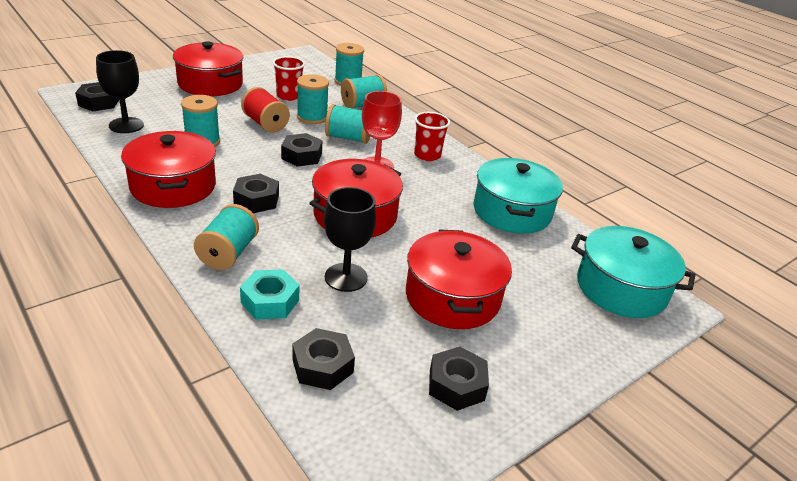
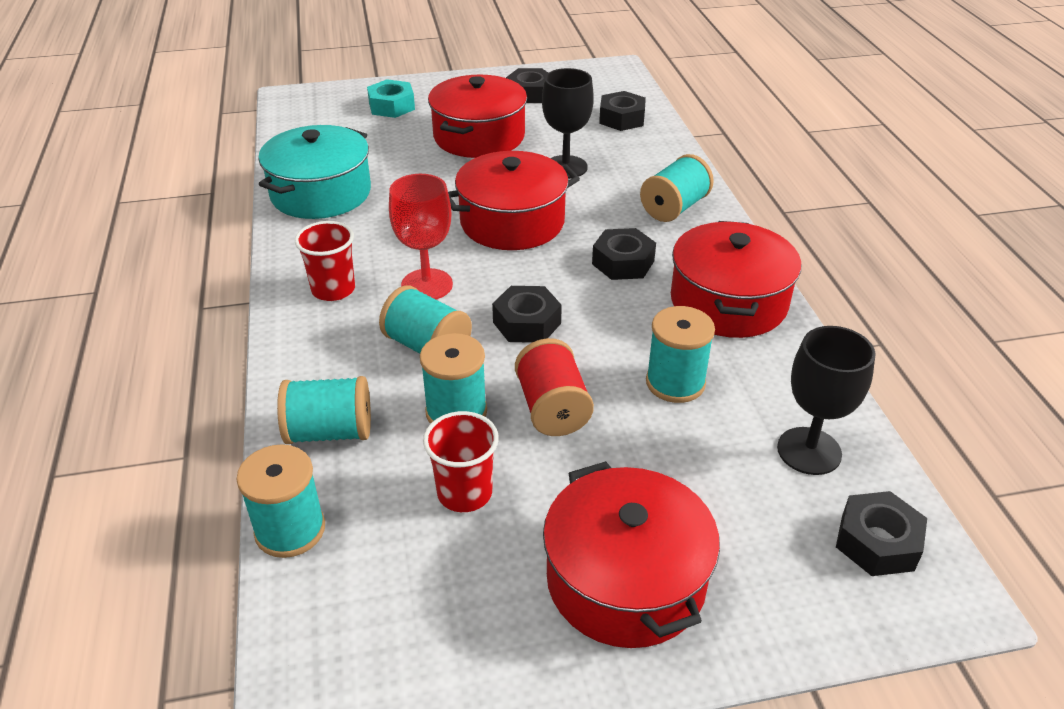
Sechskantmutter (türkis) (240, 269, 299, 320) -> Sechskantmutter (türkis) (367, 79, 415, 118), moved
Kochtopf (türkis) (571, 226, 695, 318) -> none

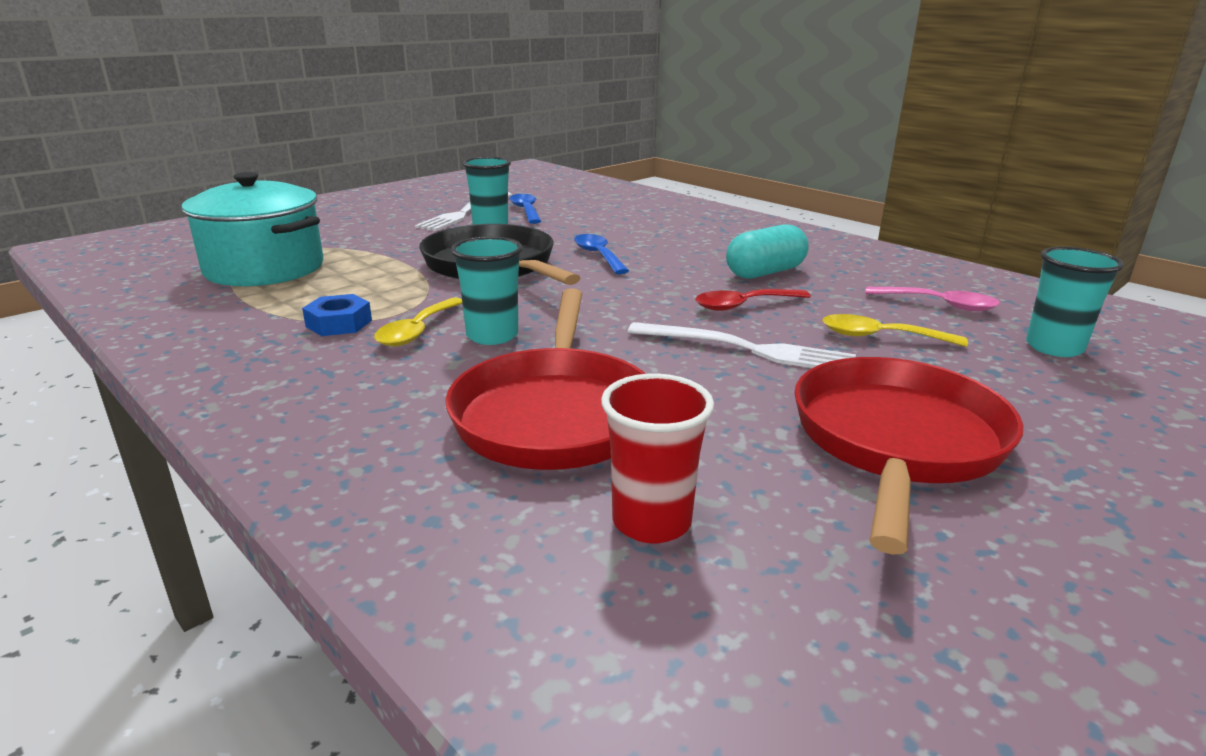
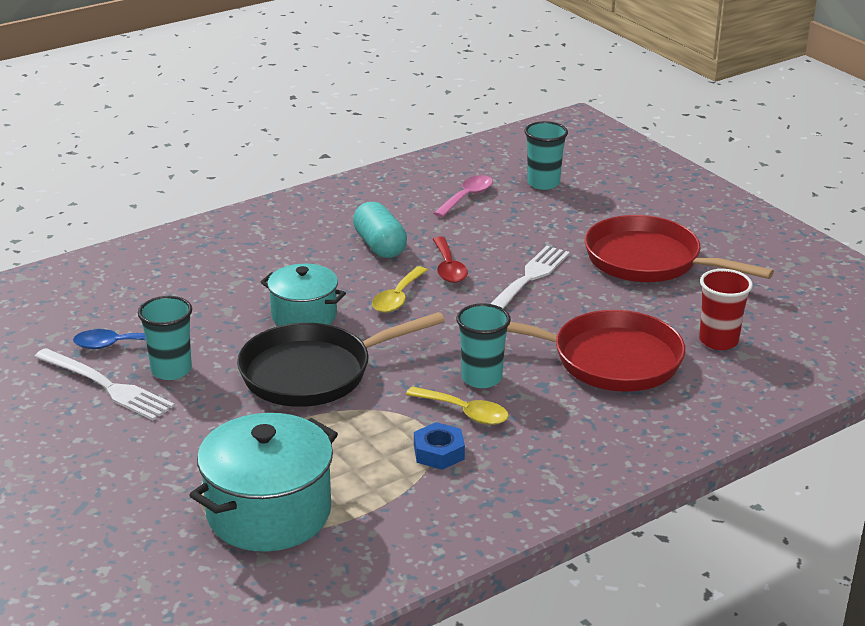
Löffel (blau) (574, 234, 629, 274) -> Kochtopf (türkis) (260, 264, 346, 326)
Löffel (gelb) (822, 314, 968, 347) -> Löffel (gelb) (372, 266, 428, 313), moved

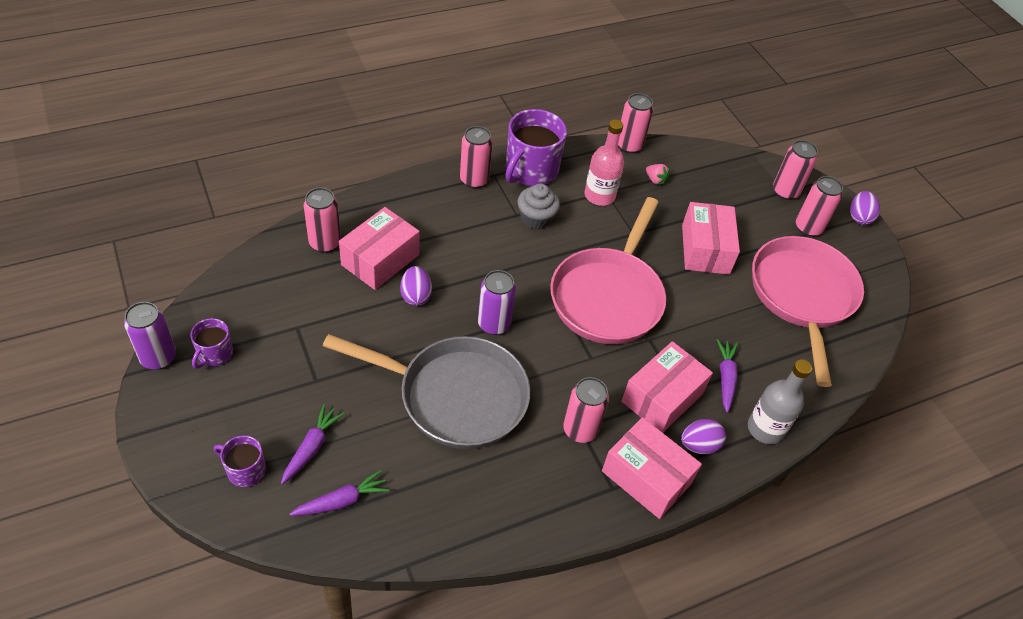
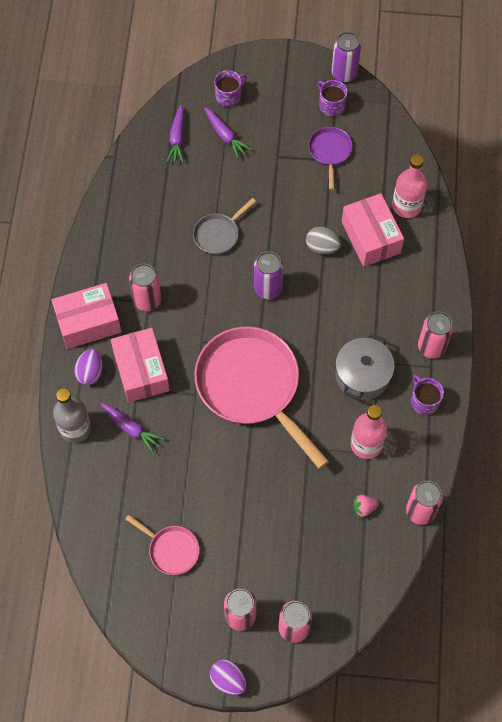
Dose (rosa) (303, 188, 341, 253) -> Flasche (rosa) (392, 154, 427, 218)
Pfanne (grau) (323, 334, 530, 449) -> Pfanne (grau) (193, 198, 256, 255), x0.46
Ei (lila) (400, 266, 432, 306) -> Ei (grau) (306, 227, 341, 254)
Tasse (lila) (506, 109, 567, 186) -> Tasse (lila) (411, 374, 444, 415), x0.53
Muffin (grau) (517, 184, 560, 230) -> Kochtopf (grau) (335, 333, 395, 401)
Schachtel (rosa) (682, 202, 740, 275) -> none
Pfanne (rosa) (752, 236, 864, 387) -> Pfanne (rosa) (125, 515, 199, 575), x0.46
none -> Pfanne (lila) (308, 127, 352, 190)

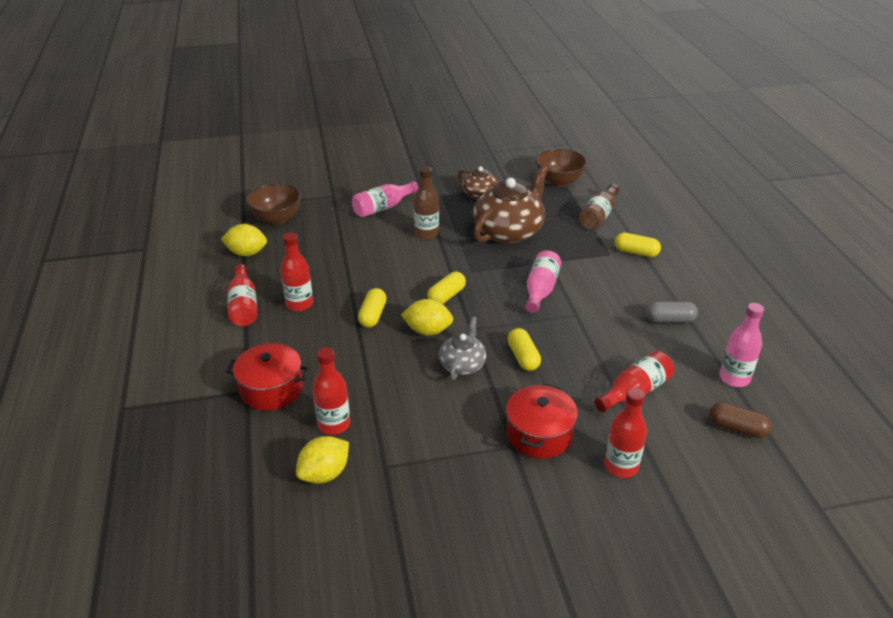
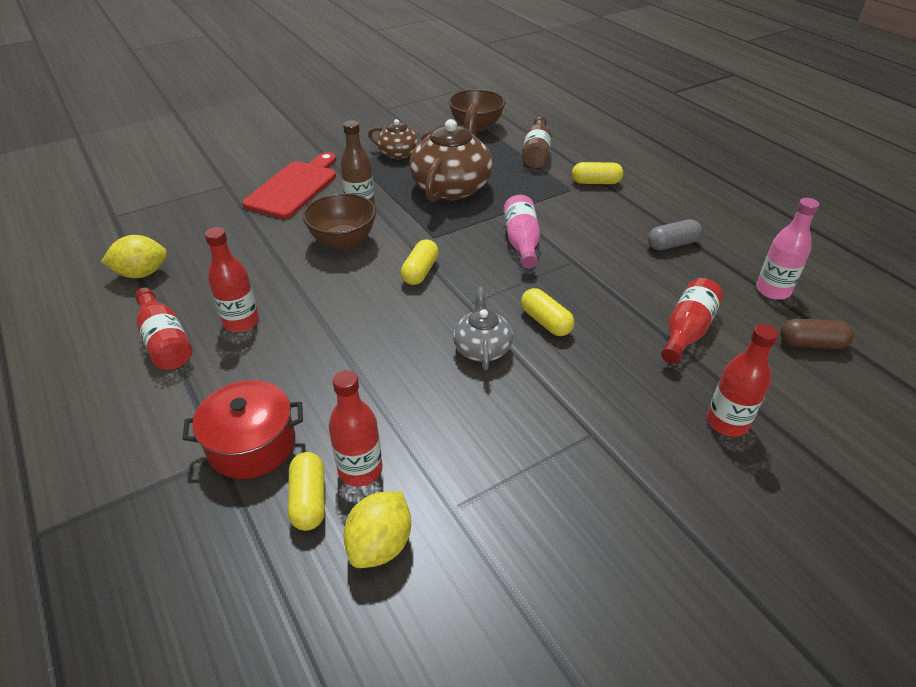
Schüssel (braun) (246, 183, 301, 225) -> Schüssel (braun) (302, 193, 376, 249), moved
Flasche (rosa) (352, 181, 418, 217) -> Schneidebrett (rot) (242, 152, 336, 219)
Kapsel (gelb) (358, 288, 387, 328) -> Kapsel (gelb) (288, 452, 325, 531), moved
Zitrone (gelb) (401, 299, 454, 335) -> none
Kochtopf (rot) (506, 384, 578, 459) -> none

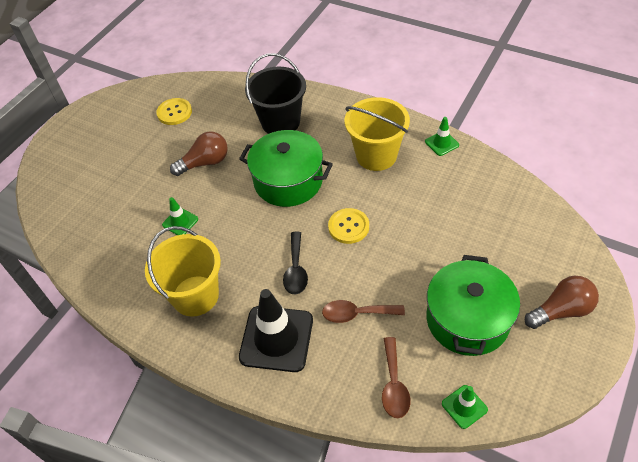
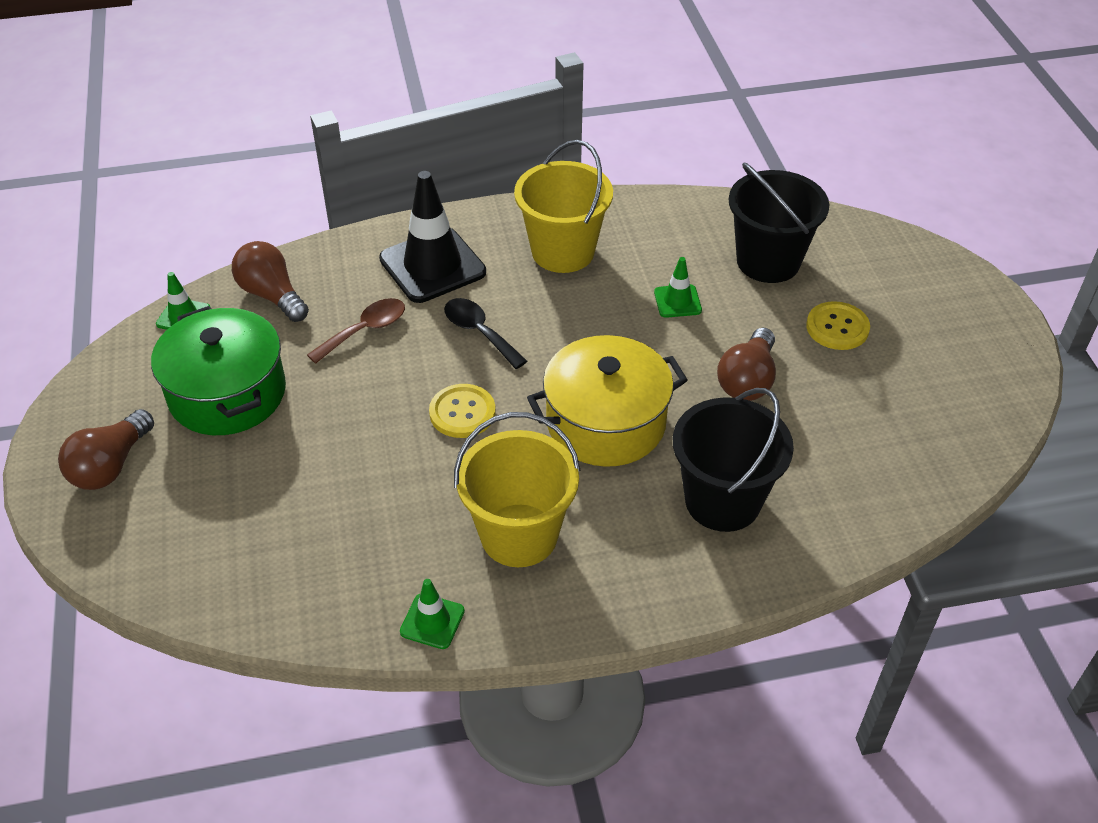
Knopf (gelb) (156, 98, 192, 125) -> Knopf (gelb) (806, 301, 870, 350), moved
Kochtopf (grün) (239, 130, 333, 207) -> Kochtopf (gelb) (527, 335, 688, 467)
Löffel (braun) (382, 337, 410, 418) -> Glühbirne (braun) (232, 241, 309, 322)
none -> Eimer (schwarz) (728, 162, 829, 283)

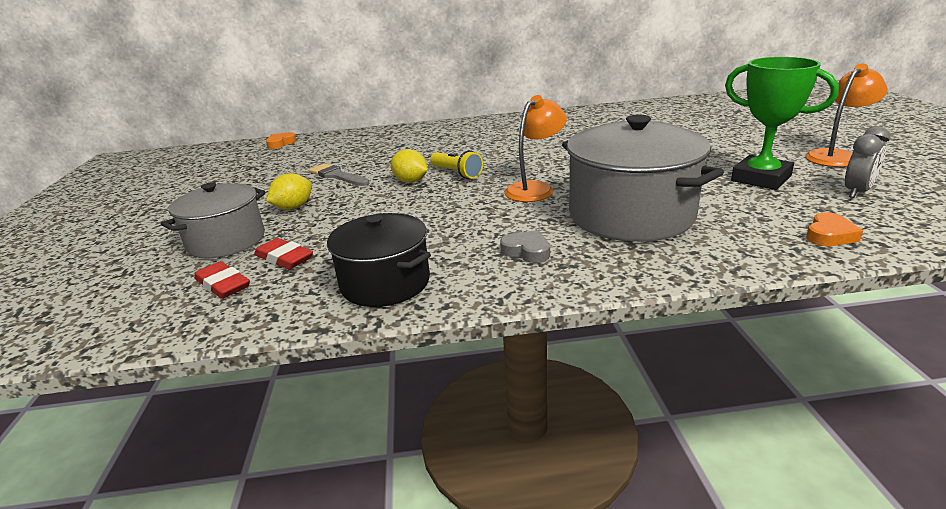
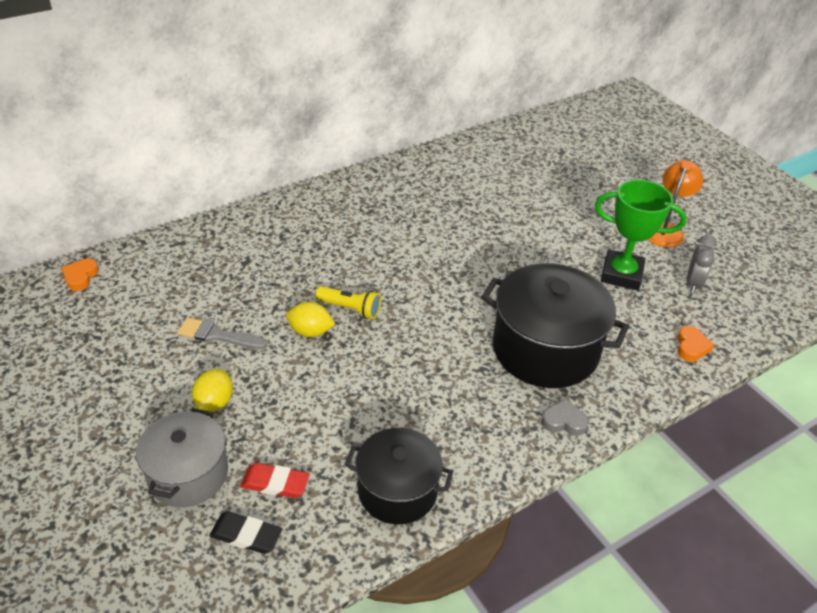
Radiergummi (rot) (194, 261, 250, 299) -> Radiergummi (schwarz) (209, 511, 282, 554)
Herz (grau) (500, 230, 550, 263) -> Herz (grau) (541, 399, 589, 436), moved
Lampe (orange) (505, 95, 567, 202) -> none
Kochtopf (grau) (562, 114, 724, 242) -> Kochtopf (schwarz) (481, 263, 629, 388)

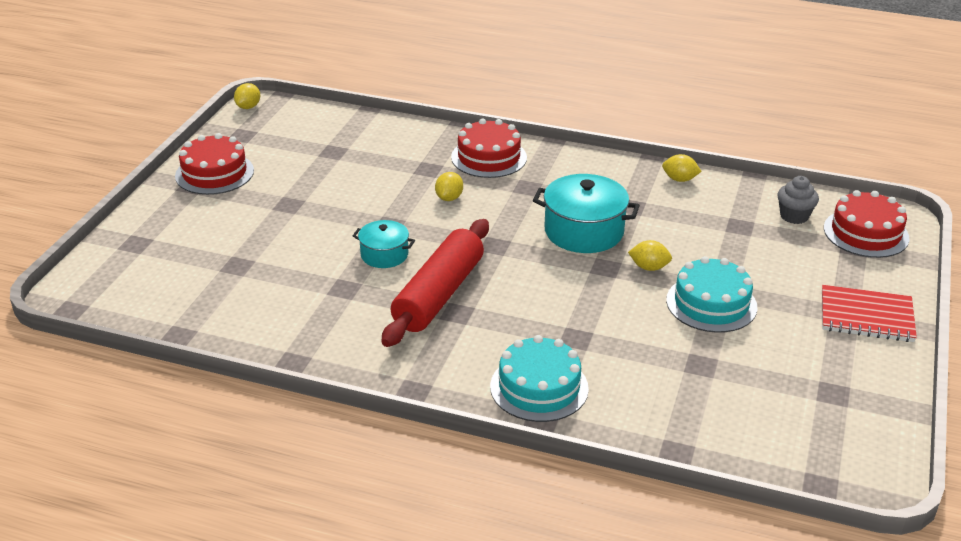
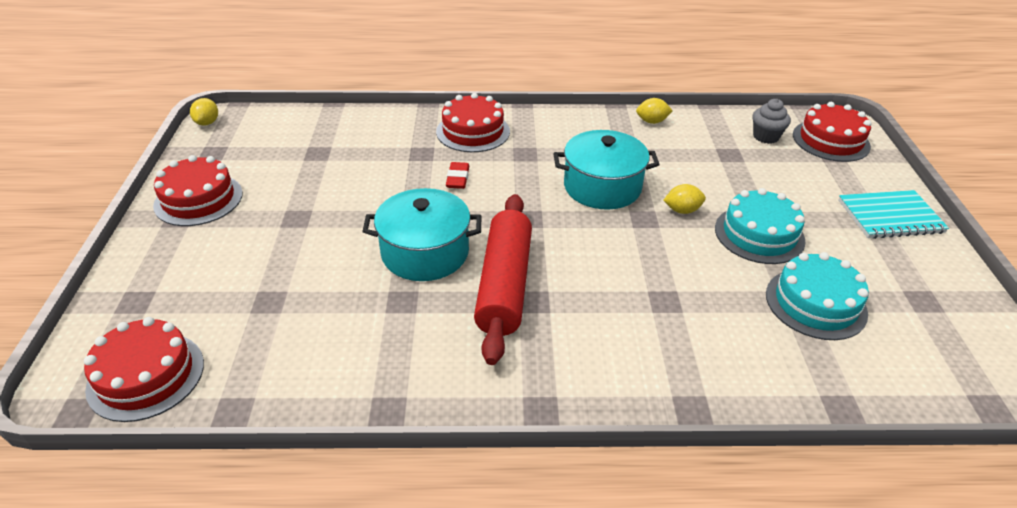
Kochtopf (türkis) (353, 220, 415, 268) -> Kochtopf (türkis) (362, 188, 481, 281), x1.71
Zitrone (gelb) (435, 172, 463, 201) -> Radiergummi (rot) (446, 162, 469, 189)
Kuchen (türkis) (490, 335, 589, 422) -> Kuchen (türkis) (766, 252, 869, 340), moved
Notizbuch (rot) (822, 285, 917, 342) -> Notizbuch (türkis) (839, 190, 949, 239)
none -> Kuchen (rot) (84, 317, 204, 422)

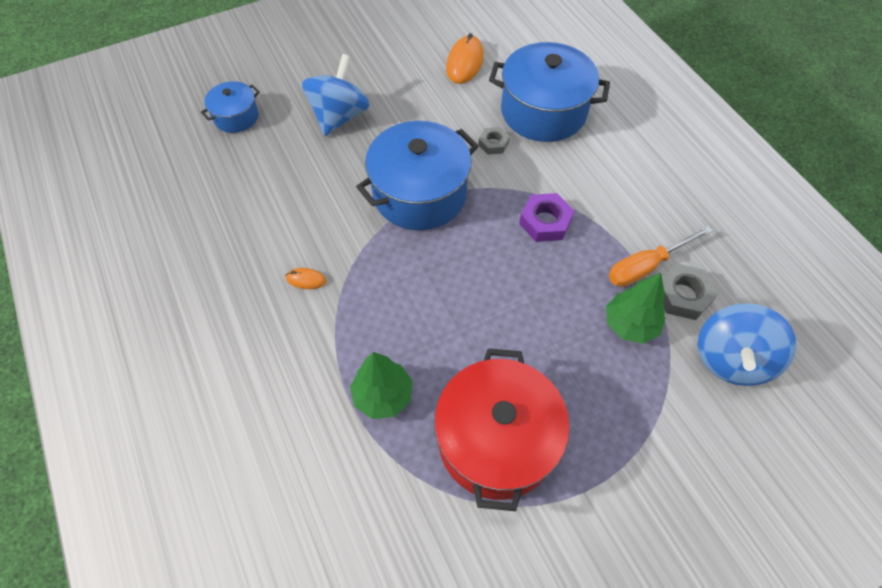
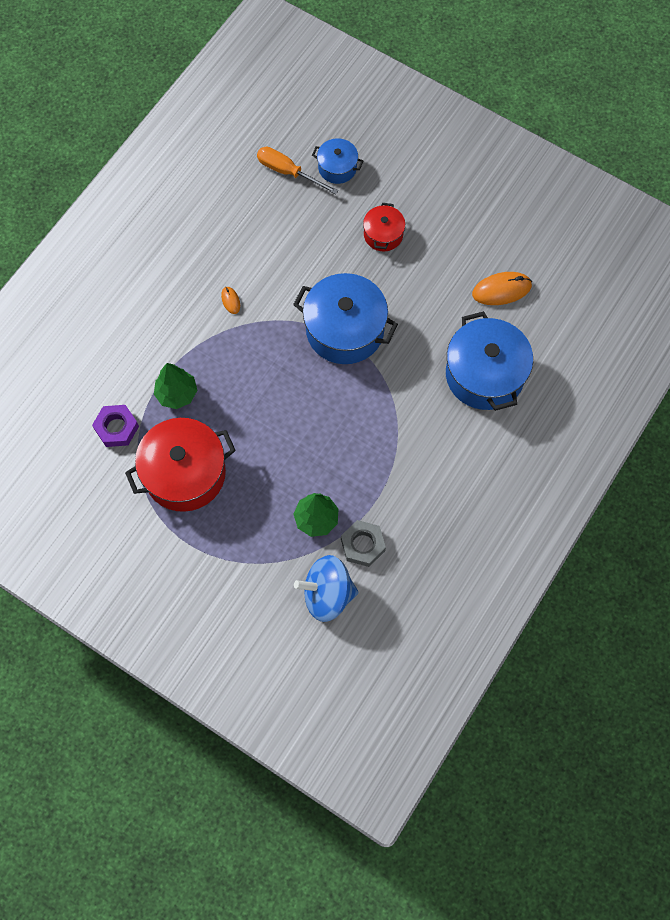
Kreisel (blau) (302, 54, 370, 136) -> Kochtopf (rot) (363, 203, 405, 251)
Sechskantmutter (grau) (478, 127, 510, 155) -> none
Sechskantmutter (lila) (519, 193, 574, 242) -> Sechskantmutter (lila) (92, 405, 139, 447), moved
Schraubenzieher (orange) (609, 226, 713, 287) -> Schraubenzieher (orange) (257, 147, 339, 195), moved

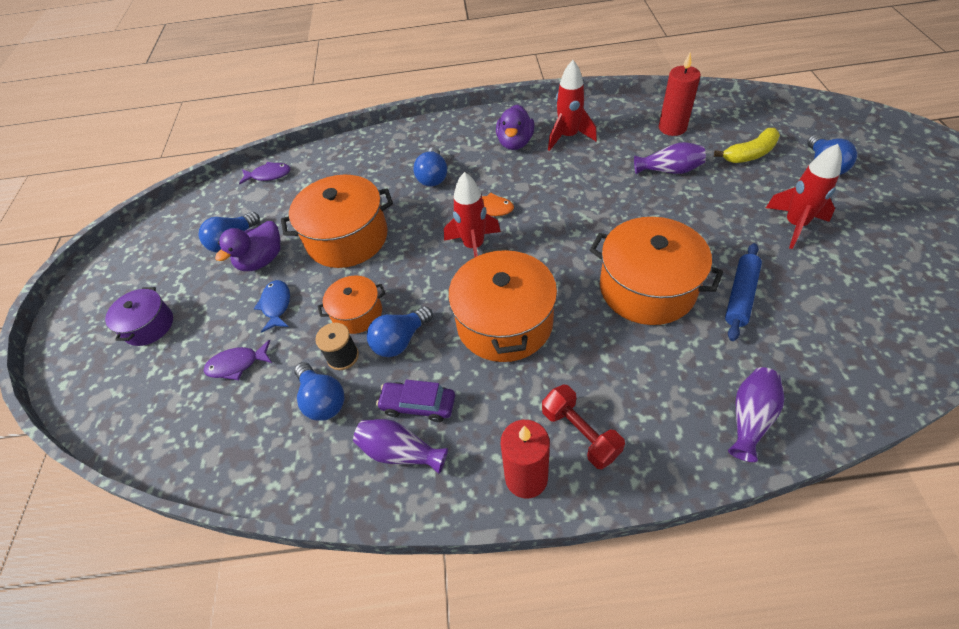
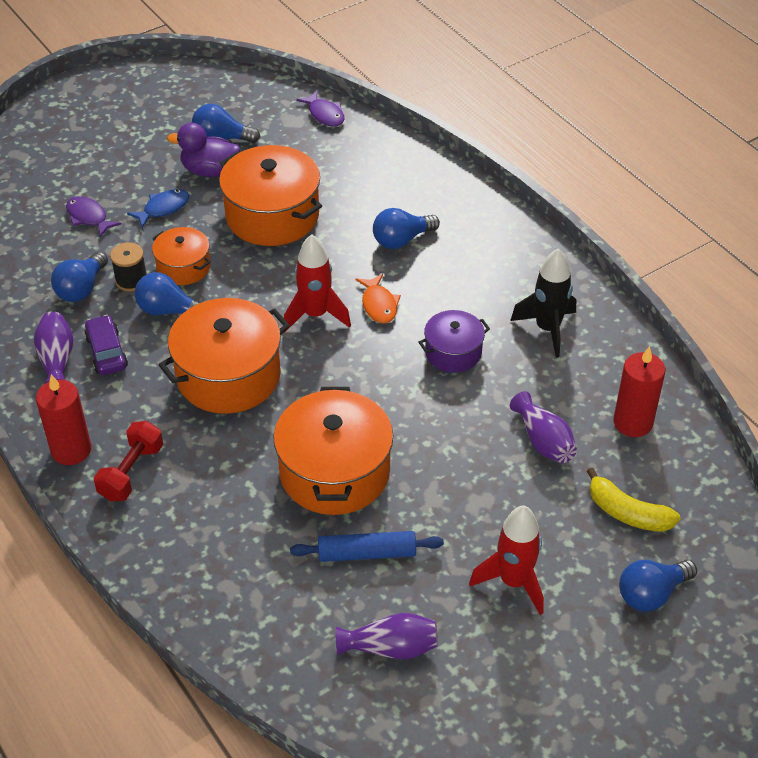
Kochtopf (lila) (105, 287, 173, 346) -> Kochtopf (lila) (418, 310, 490, 373), moved
Ente (lila) (496, 104, 534, 150) -> none
Rakete (rot) (548, 60, 597, 151) -> Rakete (schwarz) (510, 248, 576, 358)
Vase (lila) (728, 367, 784, 462) -> Vase (lila) (336, 613, 438, 660), moved

